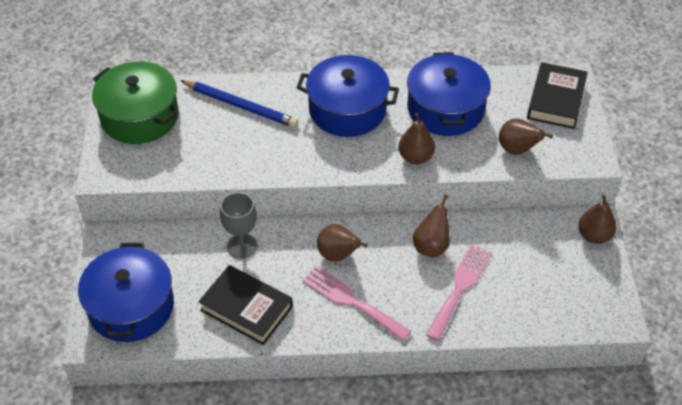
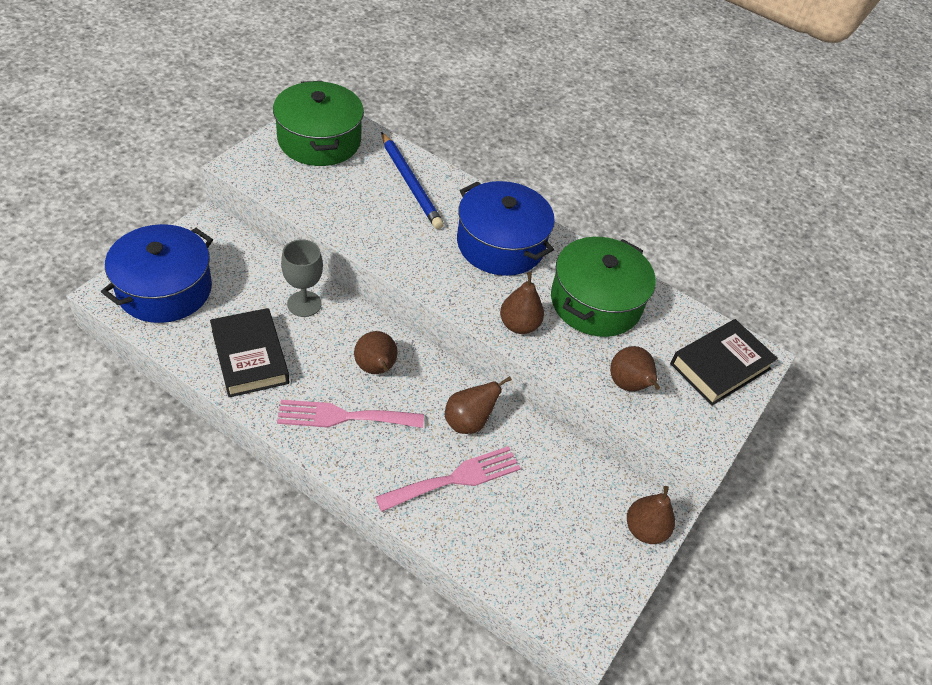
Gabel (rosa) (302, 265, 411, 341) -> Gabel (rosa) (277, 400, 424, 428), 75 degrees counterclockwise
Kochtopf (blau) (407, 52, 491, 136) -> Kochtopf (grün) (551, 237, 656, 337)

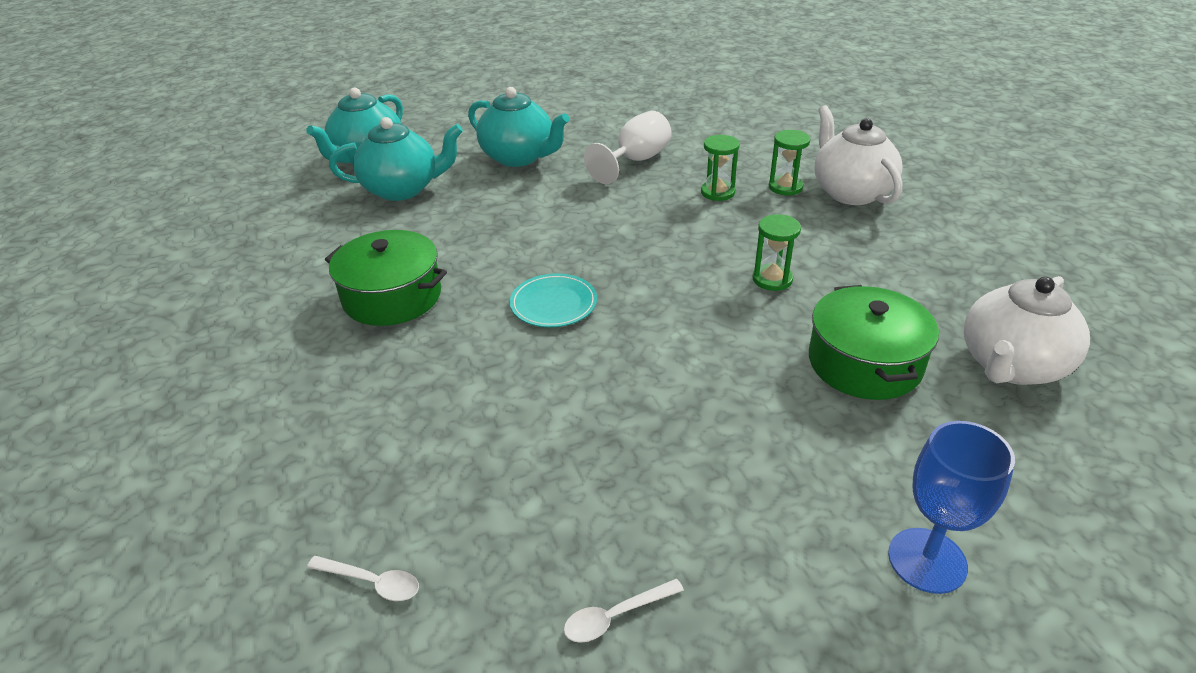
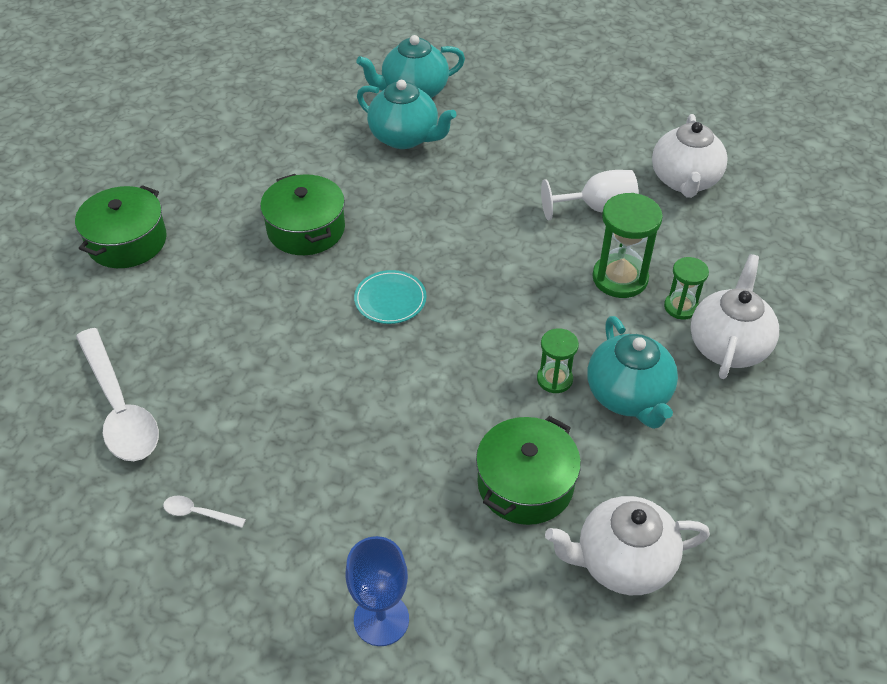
Löffel (weiß) (307, 556, 419, 601) -> Löffel (weiß) (76, 328, 159, 461), x2.42
Teekanne (türkis) (468, 87, 569, 167) -> Teekanne (türkis) (587, 316, 678, 429), moved
Sanduhr (grün) (701, 135, 740, 201) -> Sanduhr (grün) (593, 193, 663, 298), x1.68
none -> Kochtopf (grün) (75, 185, 167, 268)
none -> Teekanne (weiß) (652, 114, 728, 198)

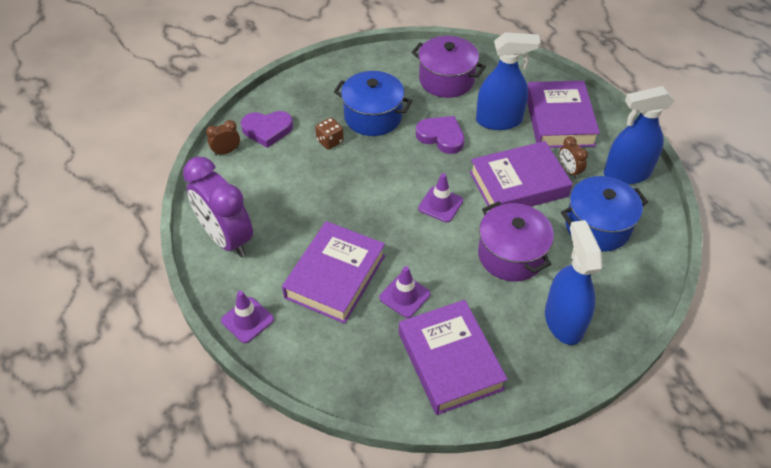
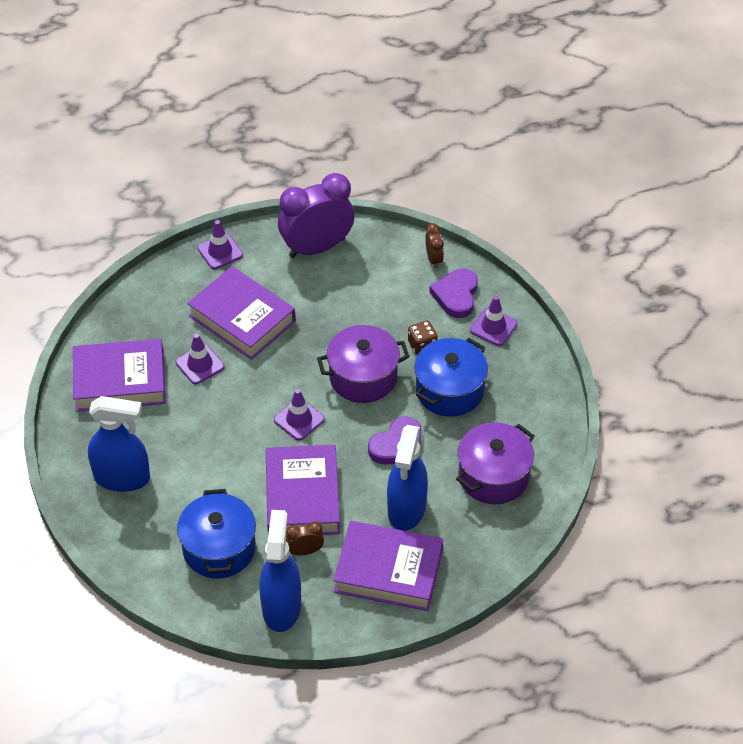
Kochtopf (lila) (478, 201, 554, 281) -> Kochtopf (lila) (317, 325, 409, 403), moved
none -> Leitkegel (lila) (470, 296, 517, 346)

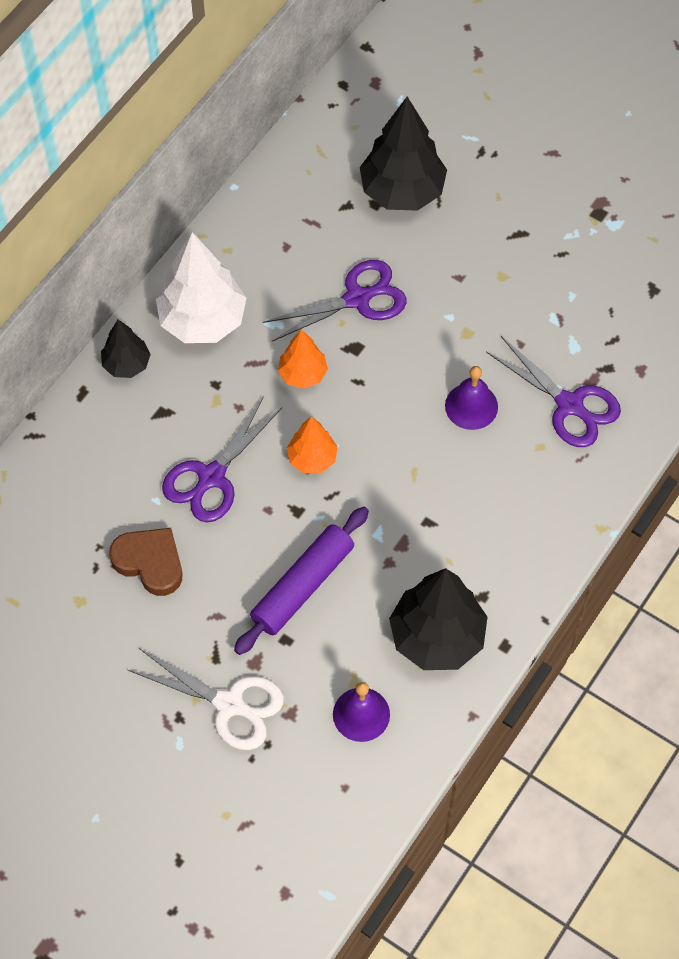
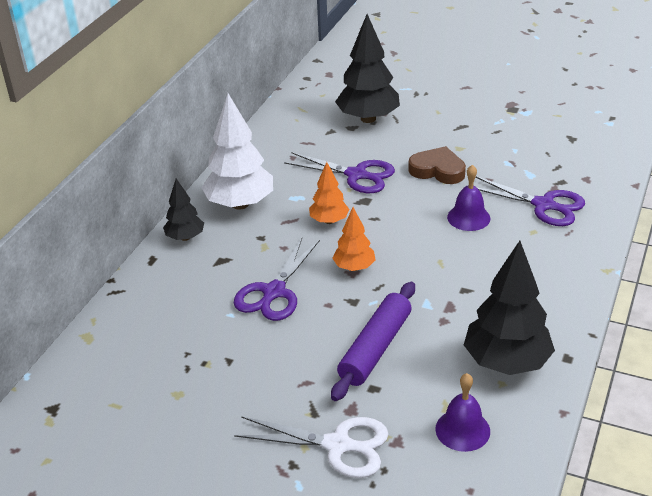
Herz (braun) (109, 528, 182, 596) -> Herz (braun) (408, 146, 466, 184), moved
Schere (lila) (263, 260, 407, 342) -> Schere (lila) (284, 152, 395, 193), 60 degrees clockwise

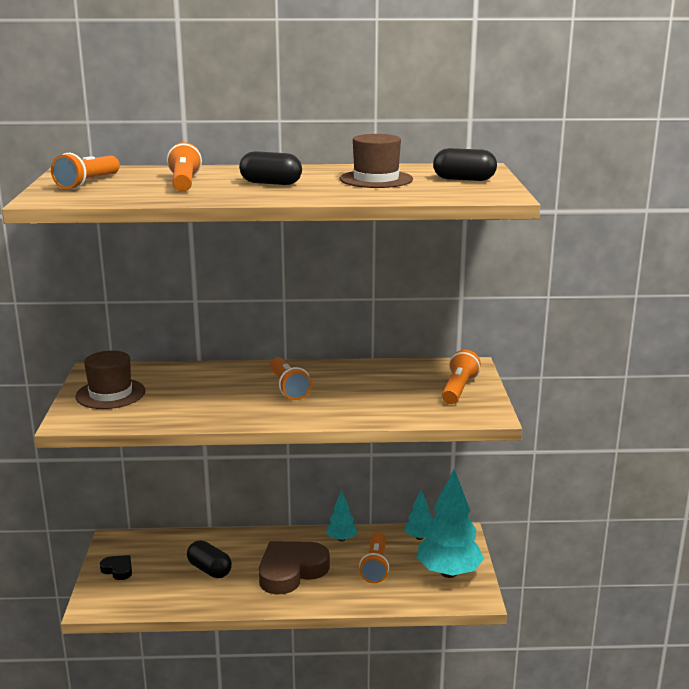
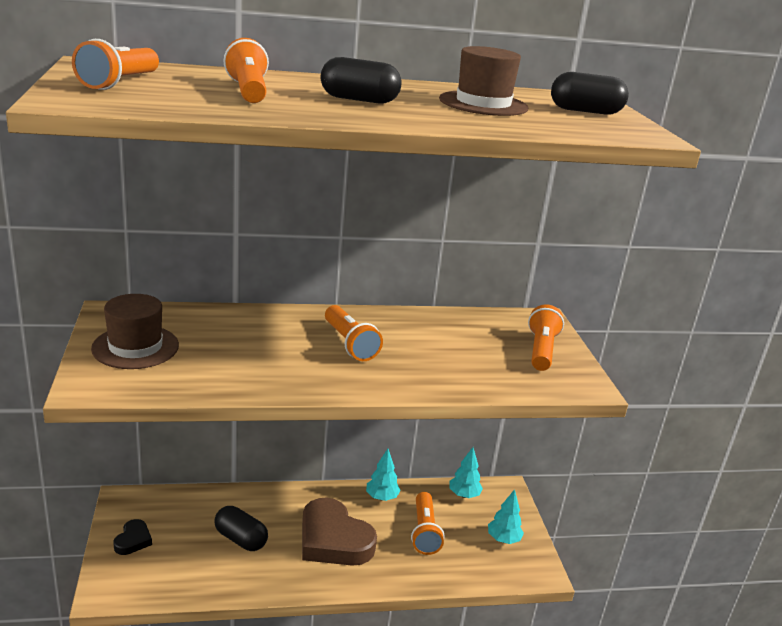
Herz (schwarz) (100, 555, 132, 580) -> Herz (schwarz) (113, 519, 152, 555), 75 degrees clockwise
Herz (braun) (259, 541, 330, 595) -> Herz (braun) (302, 498, 377, 566), 90 degrees counterclockwise
Baum (türkis) (416, 469, 484, 578) -> Baum (türkis) (488, 489, 524, 544), x0.50

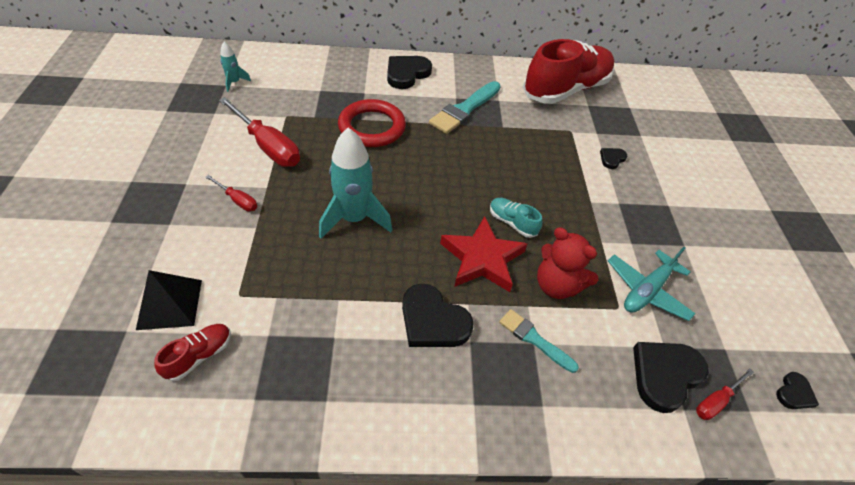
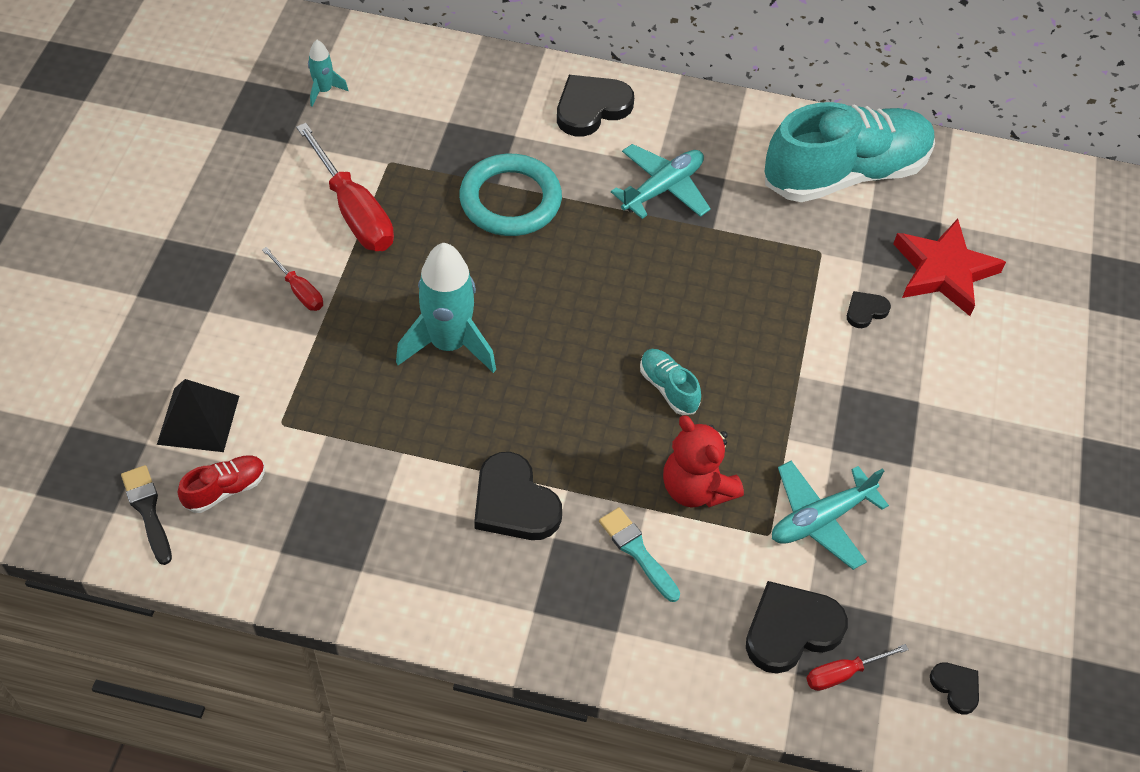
Ring (rot) (338, 99, 406, 147) -> Ring (türkis) (459, 154, 562, 236)
Pinsel (türkis) (429, 81, 501, 134) -> Flugzeug (türkis) (611, 144, 711, 219)
Stern (rot) (440, 216, 527, 292) -> Stern (rot) (893, 219, 1006, 316), moved
Schuh (rot) (523, 39, 614, 104) -> Schuh (türkis) (764, 102, 935, 202)
Herz (schwarz) (776, 372, 819, 409) -> Herz (schwarz) (930, 662, 979, 714), 90 degrees counterclockwise
none -> Pinsel (schwarz) (121, 465, 172, 565)

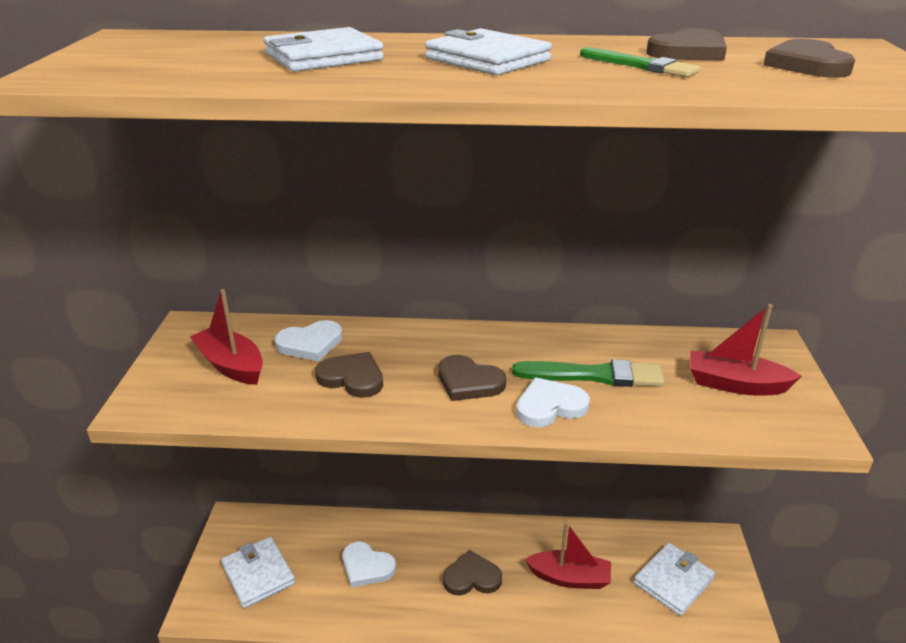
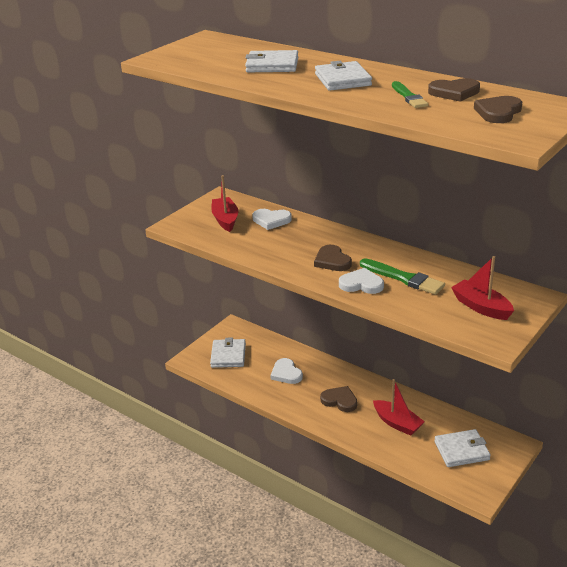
Herz (braun) (315, 352, 383, 398) -> none

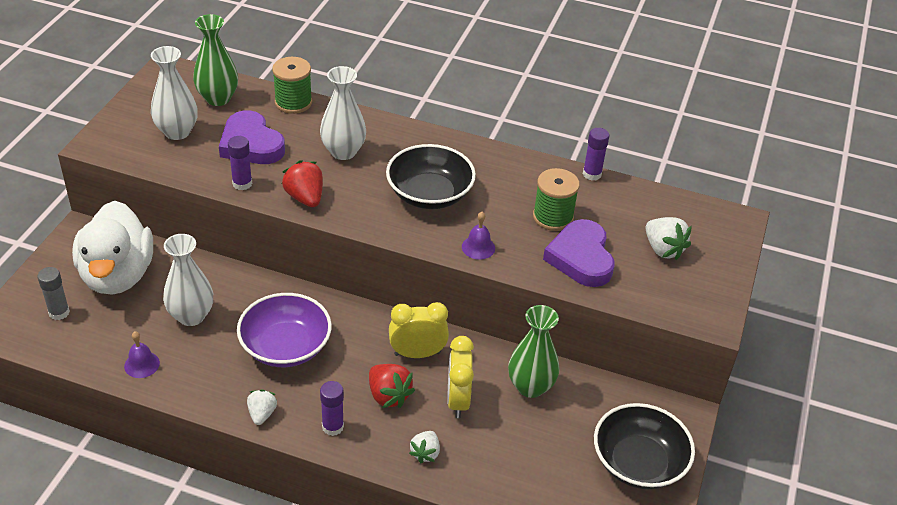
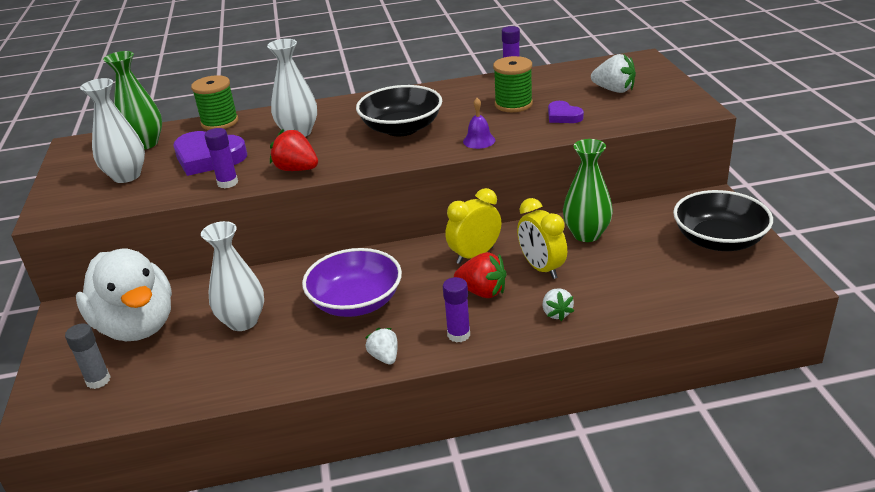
Glocke (lila) (124, 331, 160, 378) -> none
Herz (lila) (543, 219, 615, 287) -> Herz (lila) (548, 101, 584, 123), x0.54

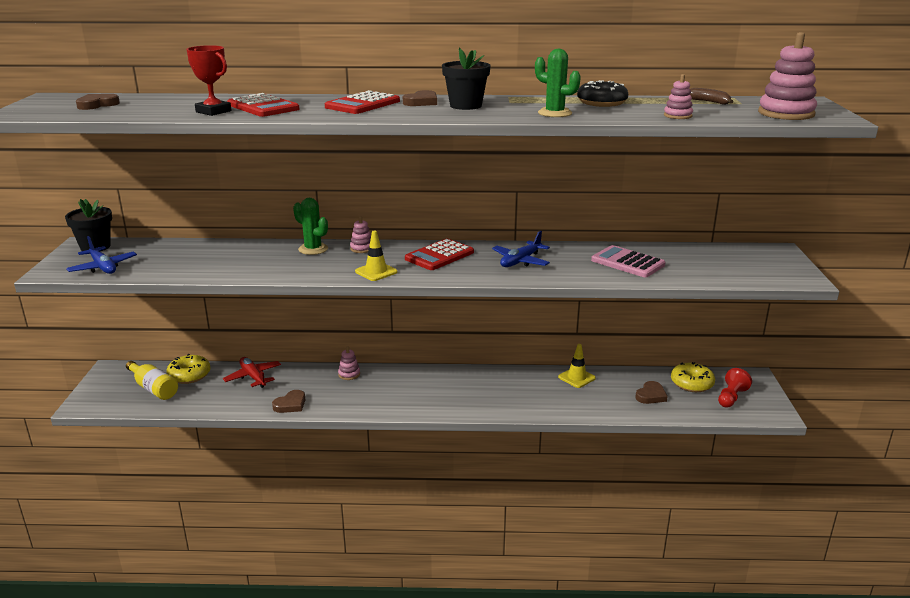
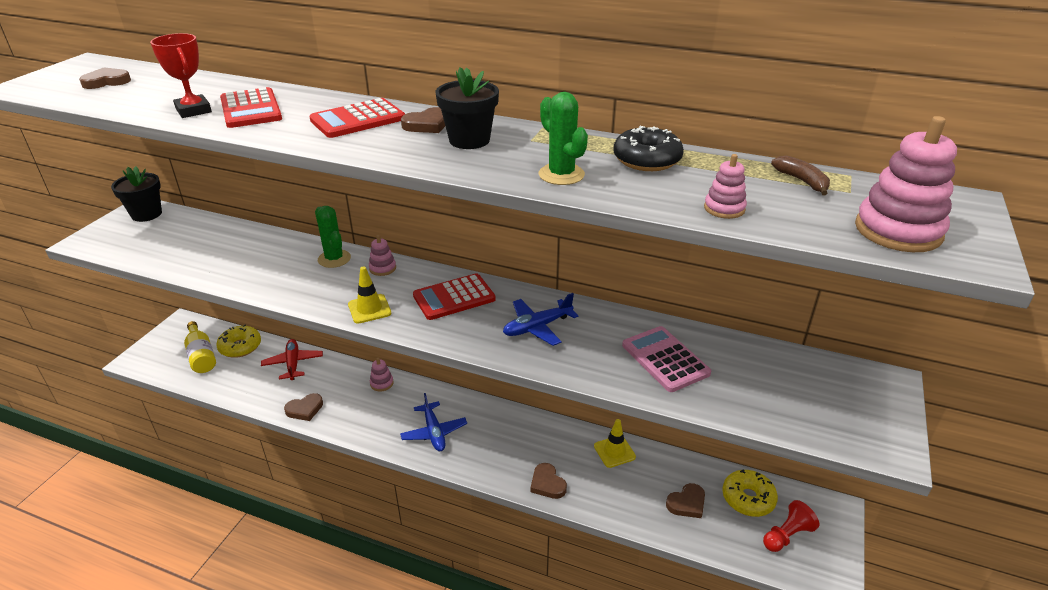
Flugzeug (blau) (66, 236, 137, 274) -> Flugzeug (blau) (400, 393, 467, 451), moved
none -> Herz (braun) (531, 463, 567, 499)

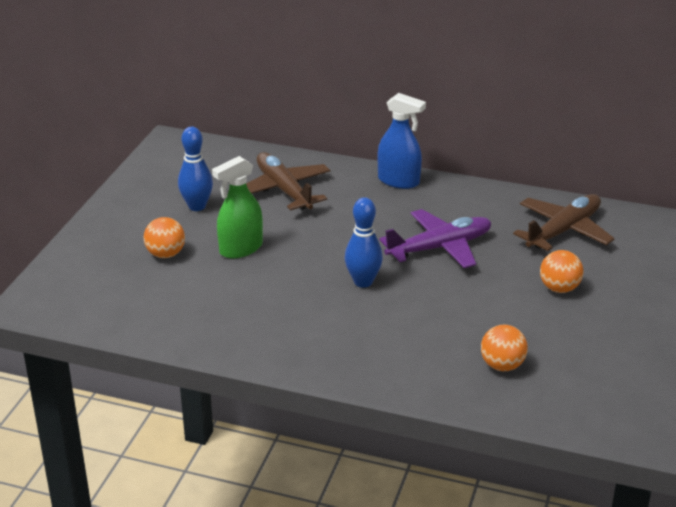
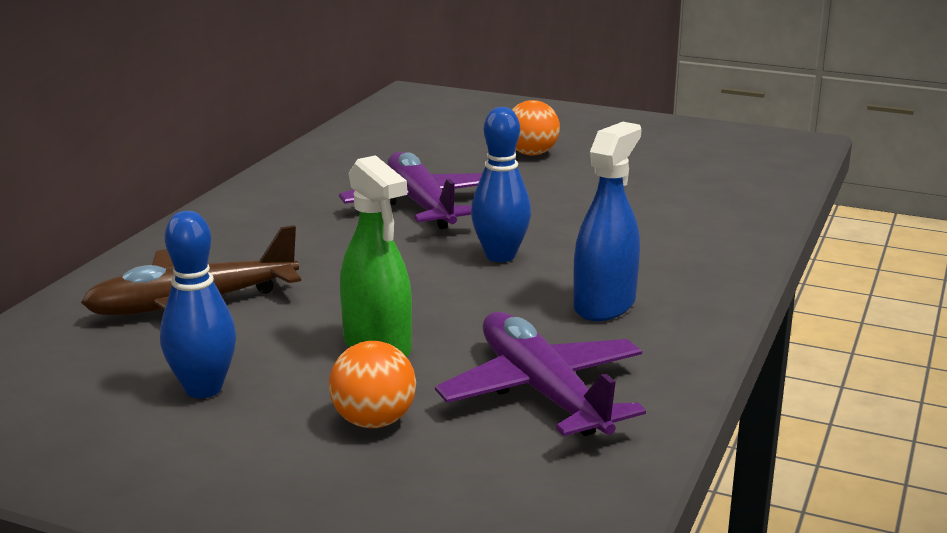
Sprühflasche (blau) (378, 93, 426, 189) -> Sprühflasche (blau) (573, 122, 641, 321), moved
Ball (orange) (481, 325, 528, 371) -> none
Flugzeug (braun) (513, 194, 615, 251) -> none
none -> Flugzeug (lila) (435, 312, 646, 436)

